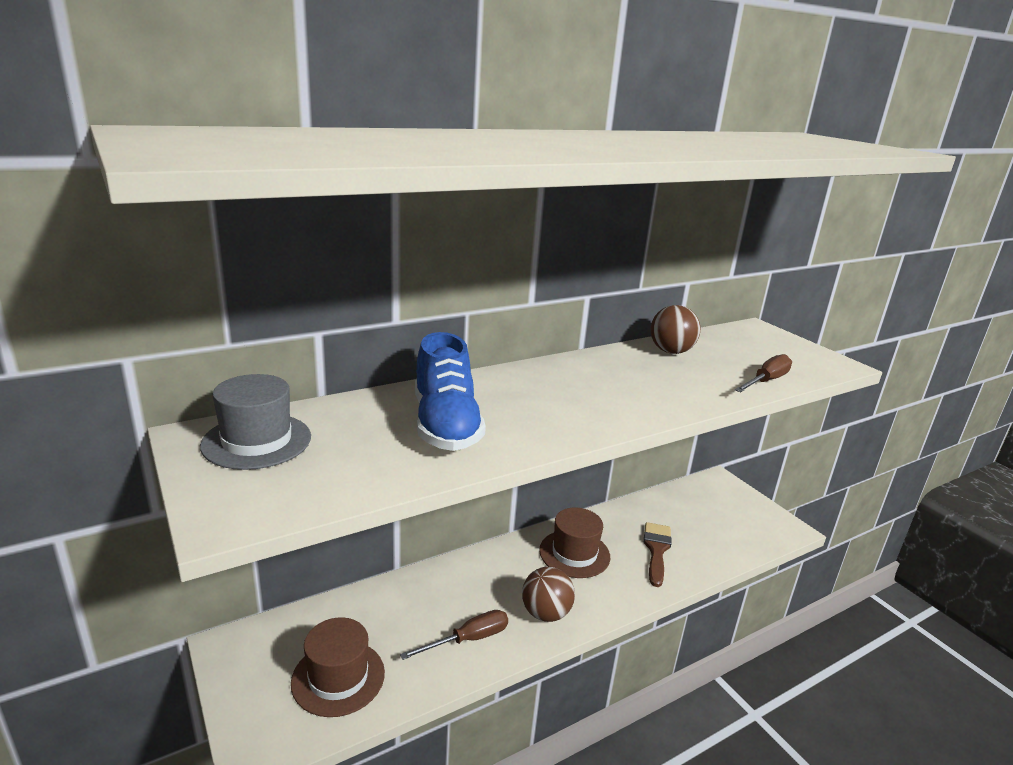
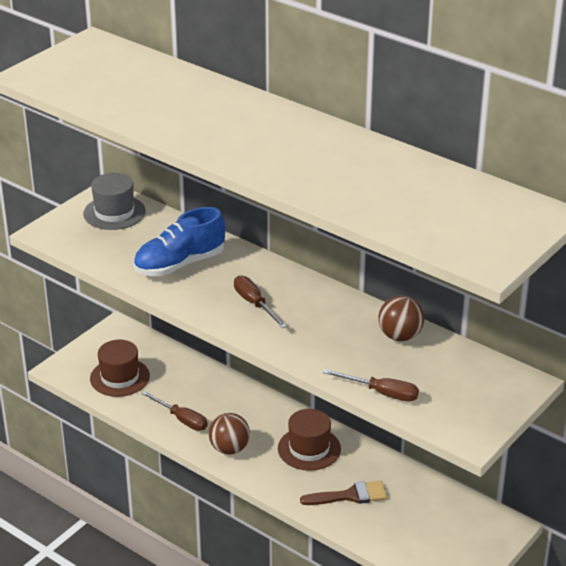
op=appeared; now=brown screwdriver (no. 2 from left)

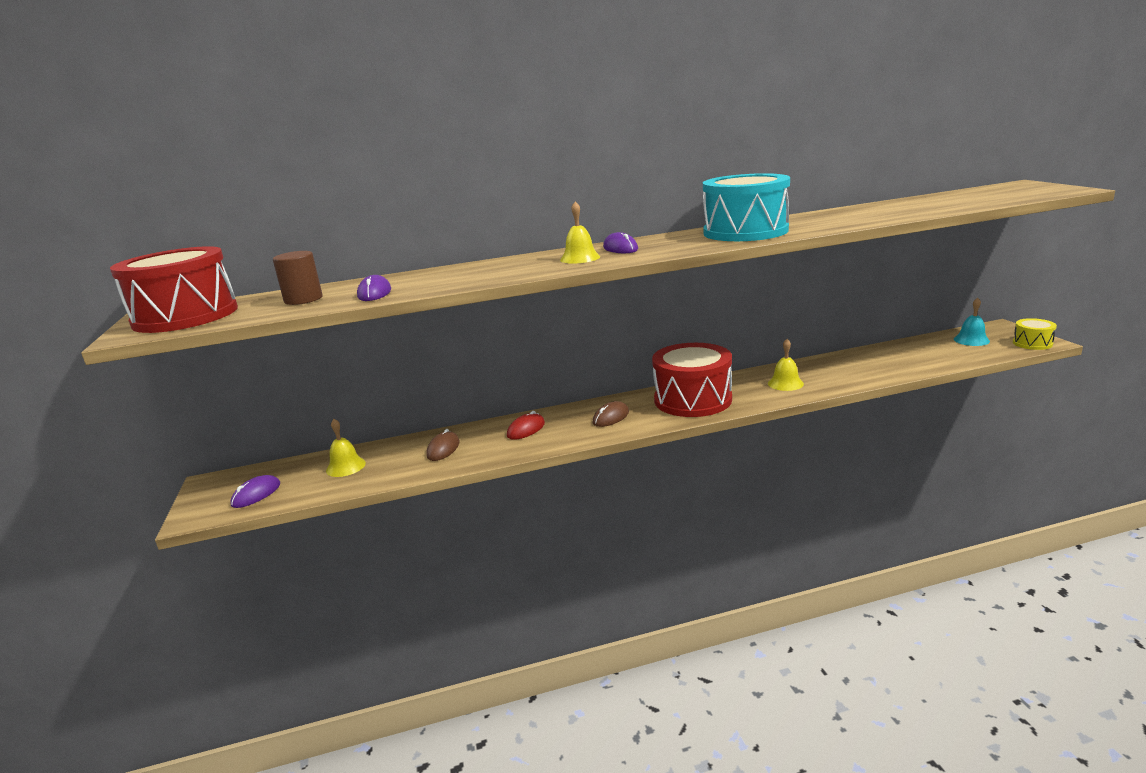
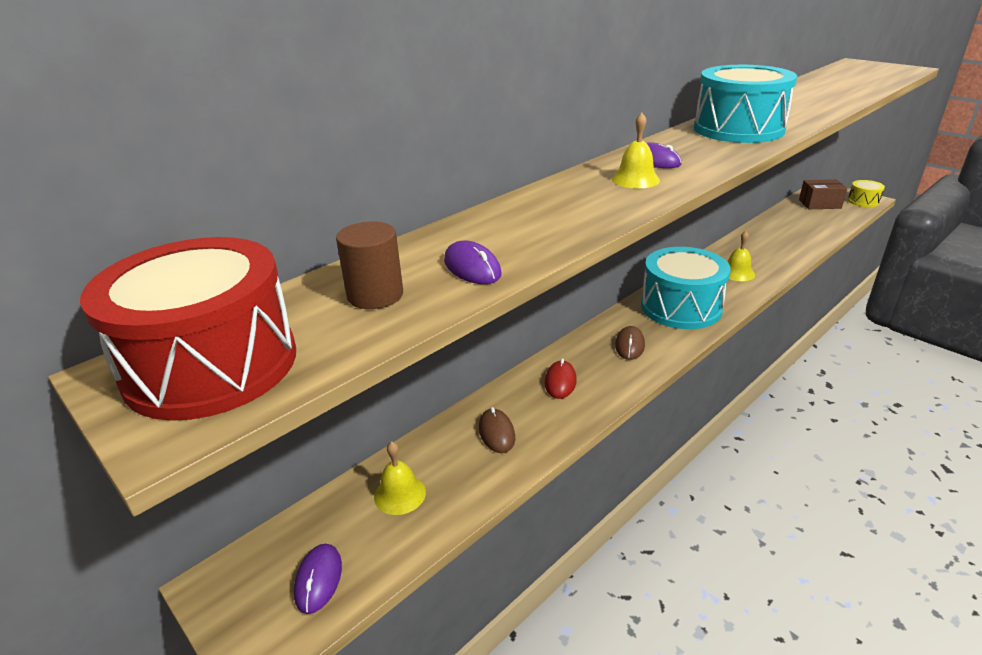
op=colour; was=scarlet drum (no. 2 from left); now=aqua drum (no. 1 from left)
op=exchanged; was=aqua school bell; now=brown box

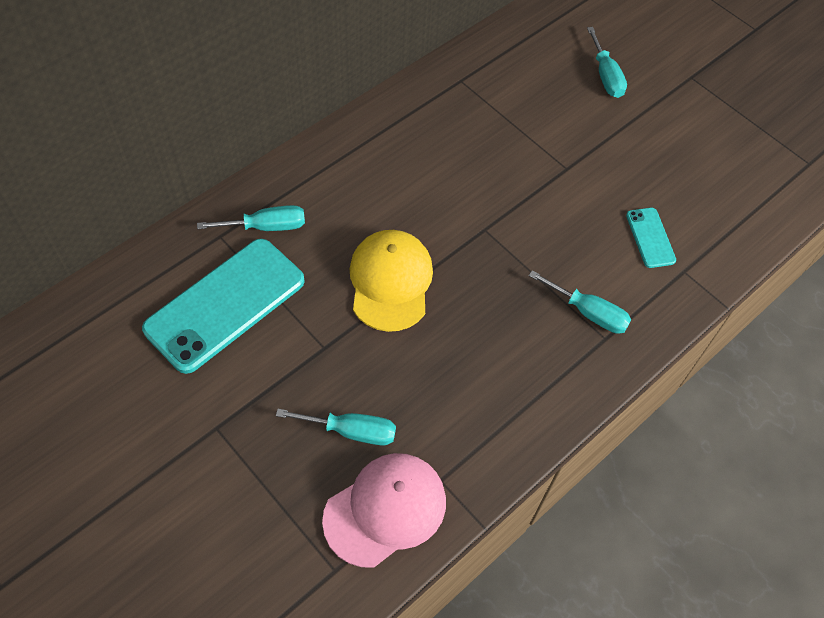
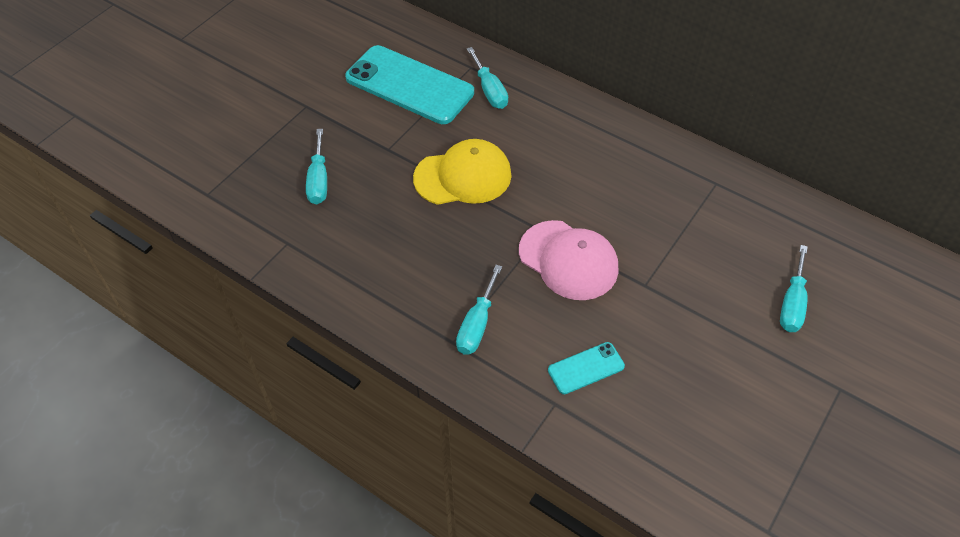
op=relocated; was=rose-pink peaked cap
op=spun; was=aqua screwdriver (no. 4 from left); clockwise=-45

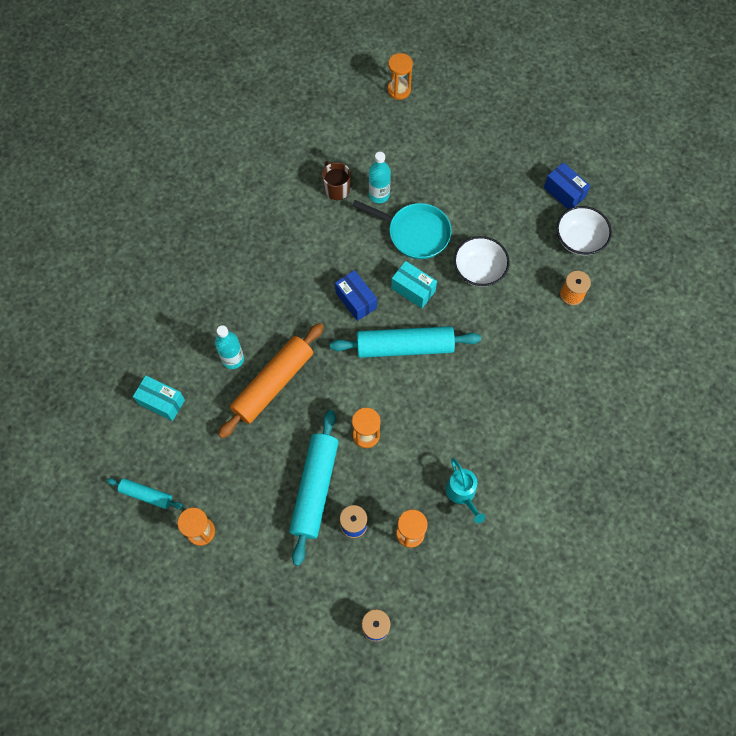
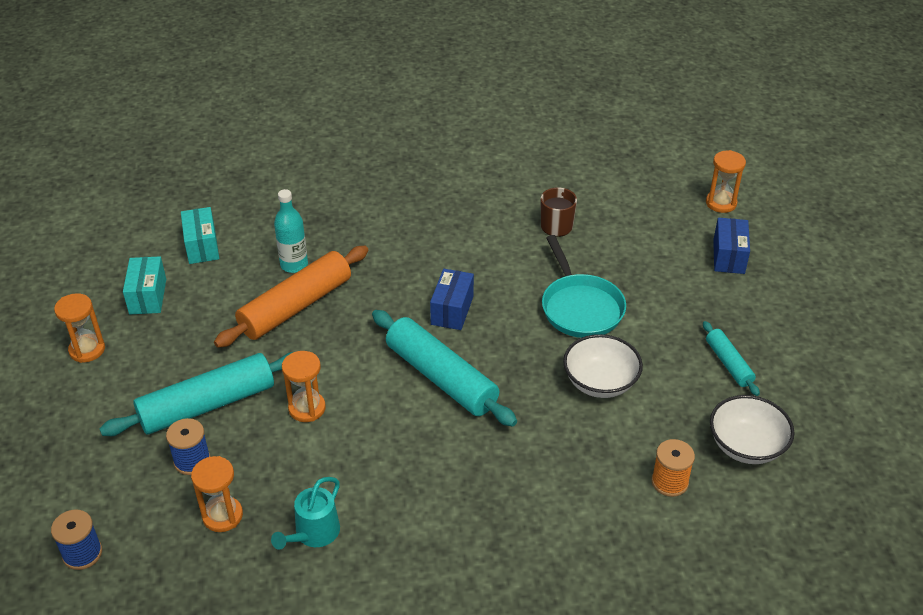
op=relocated; was=aqua box (no. 2 from left in the first image); now=aqua box (no. 1 from left)
op=spun; was=orange-coloured rolling pin; clockwise=-45
op=relocated; was=aqua rolling pin (no. 1 from left in the first image); now=aqua rolling pin (no. 3 from left)
op=relocated; was=cobalt box (no. 2 from left)
op=missing; was=aqua bottle (no. 2 from left)

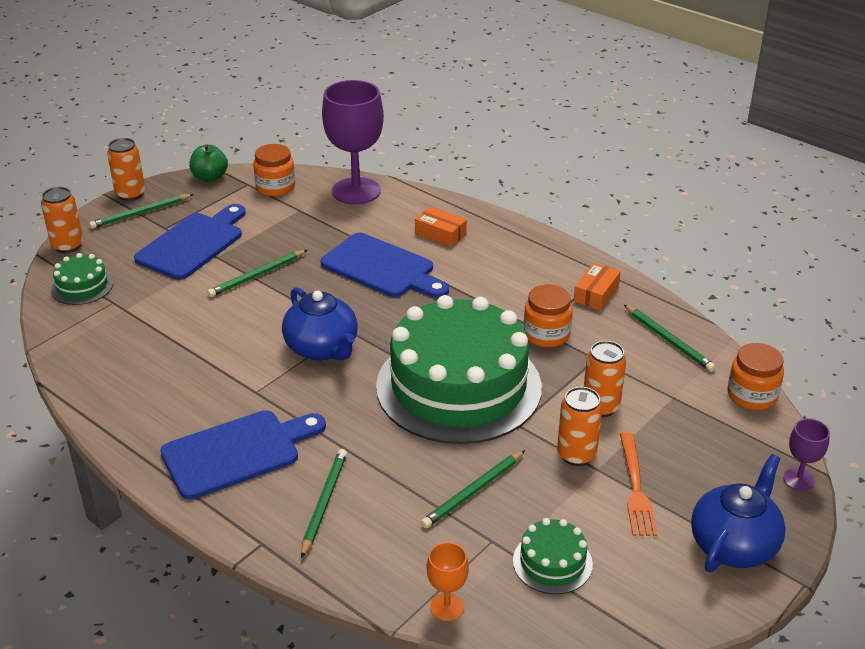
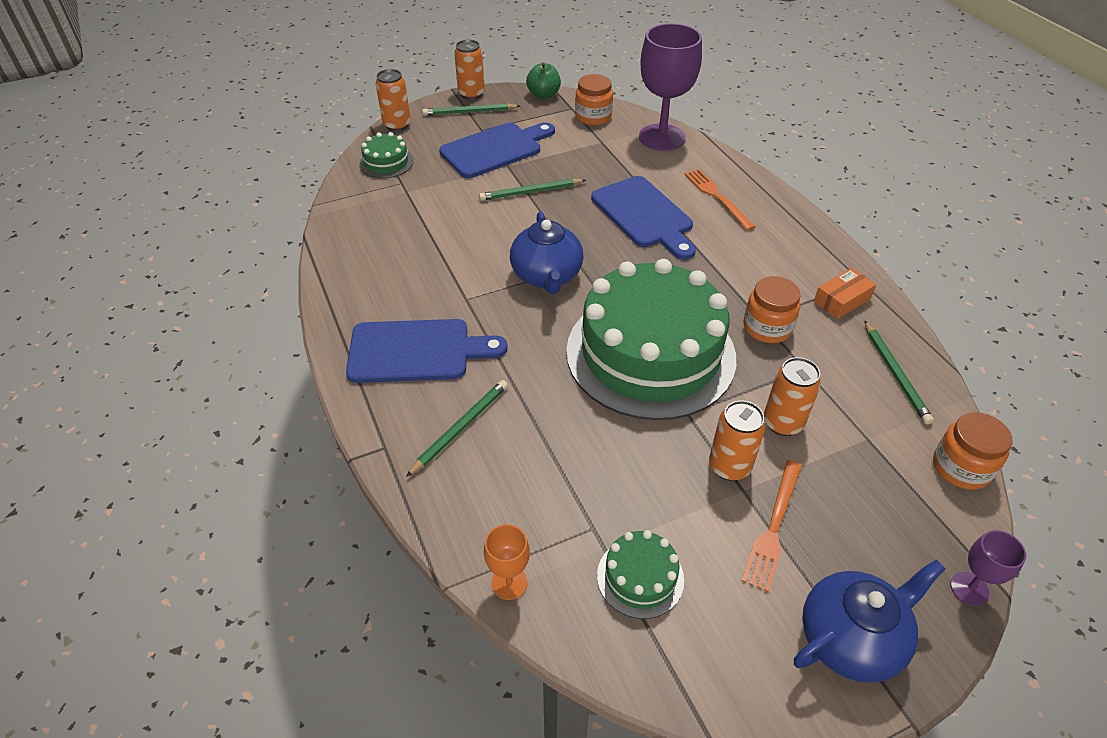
op=exchanged; was=orange-coloured box (no. 1 from left); now=orange-coloured table fork (no. 1 from left)
op=missing; was=emerald wooden pencil (no. 4 from left)

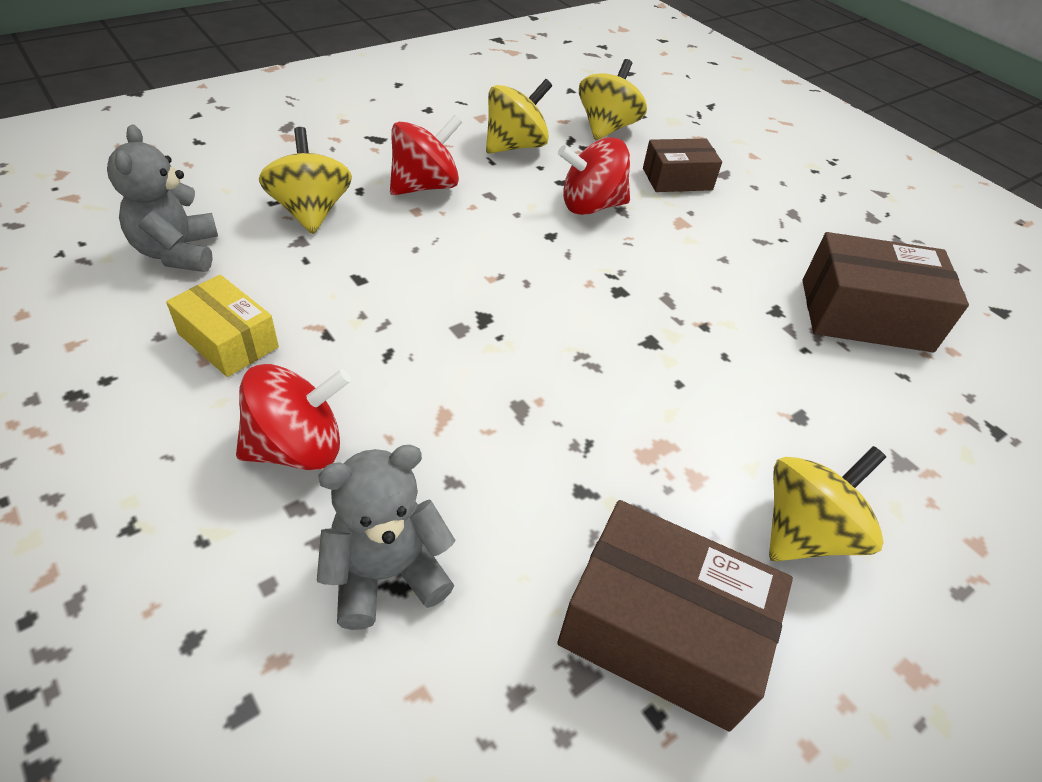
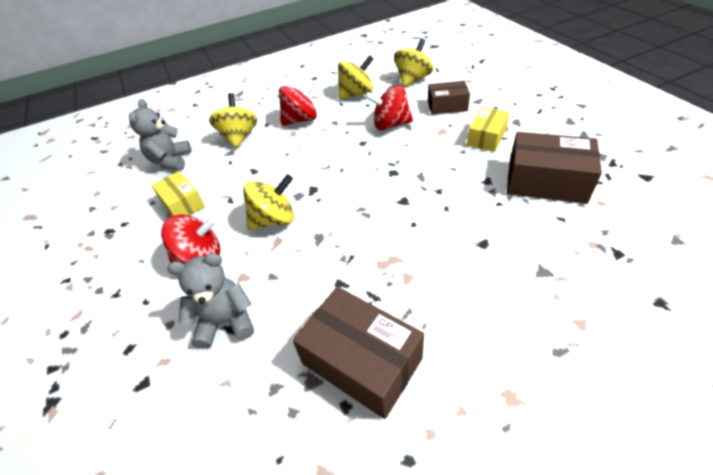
op=relocated; was=golden toy top (no. 4 from left in the first image); now=golden toy top (no. 2 from left)
op=appeared; now=golden box (no. 2 from left)

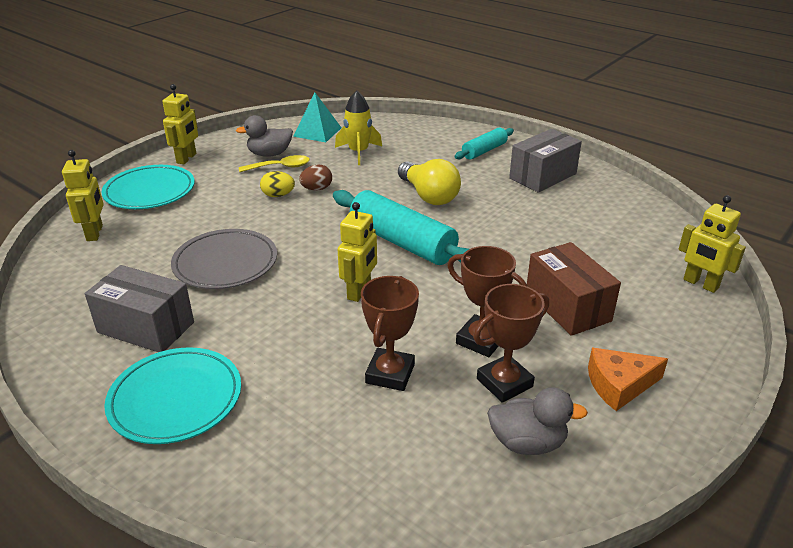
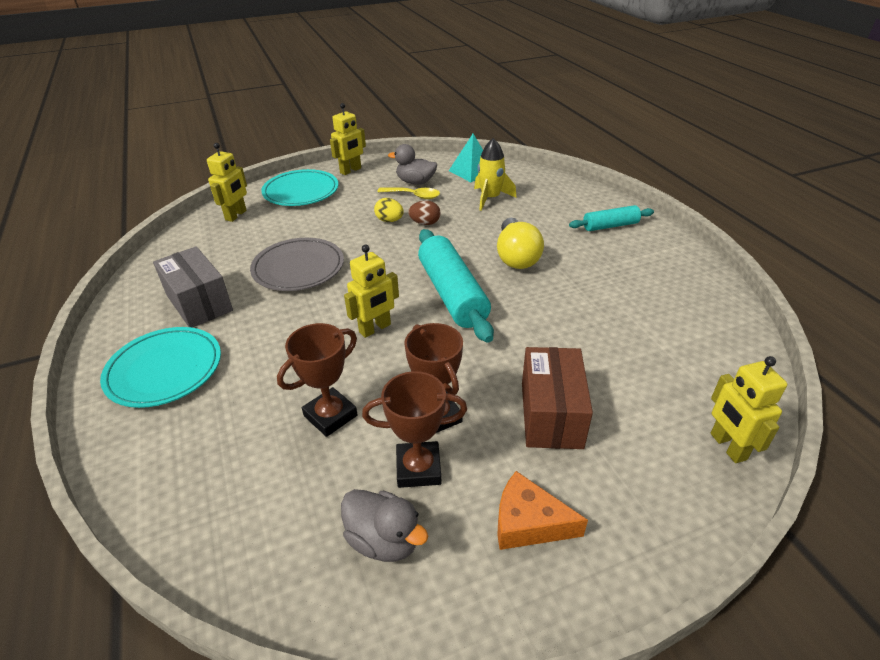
op=missing; was=gray box (no. 2 from left)

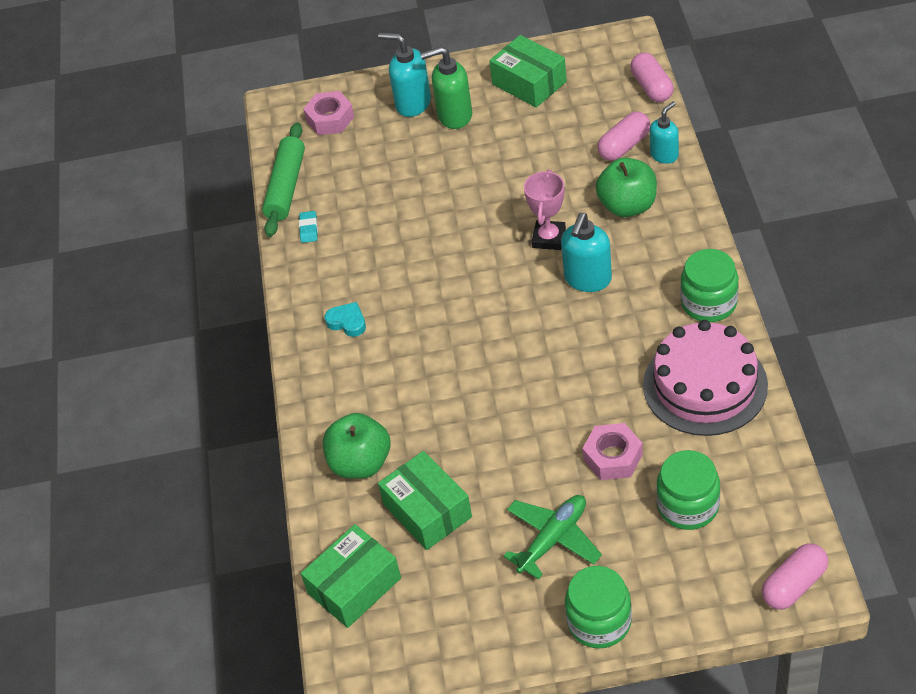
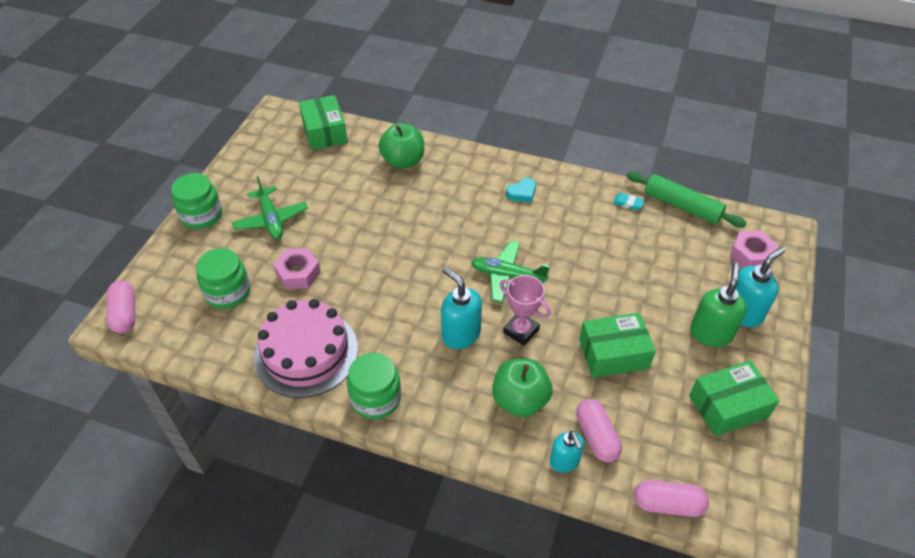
op=appeared; now=emerald aeroplane (no. 2 from left)
op=relocated; was=emerald box (no. 2 from left)

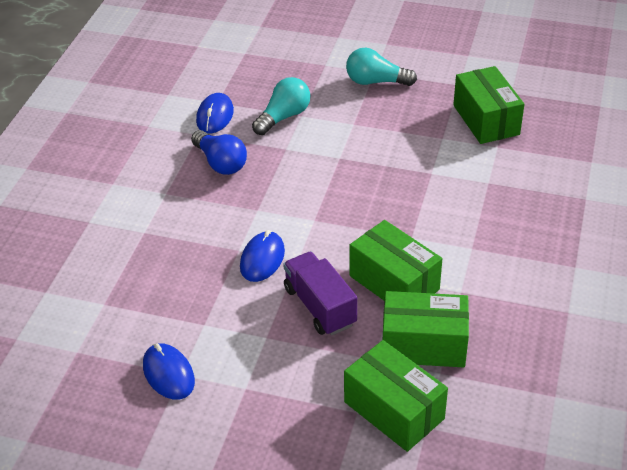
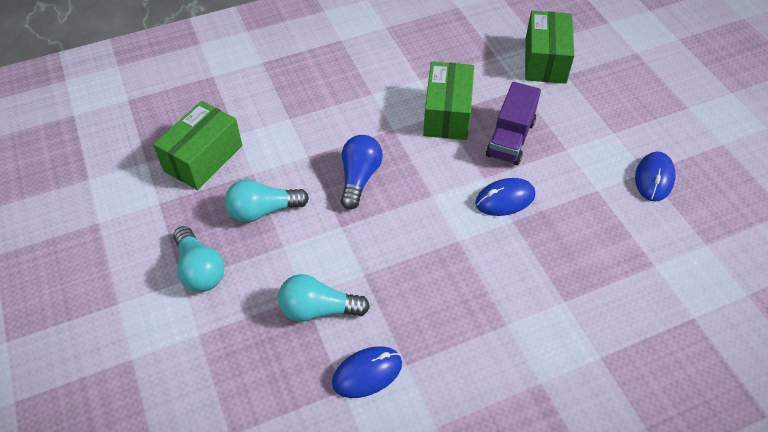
op=appeared; now=aqua bulb (no. 2 from left)
op=relocated; was=cobalt bulb
op=missing; was=emerald box (no. 3 from left)

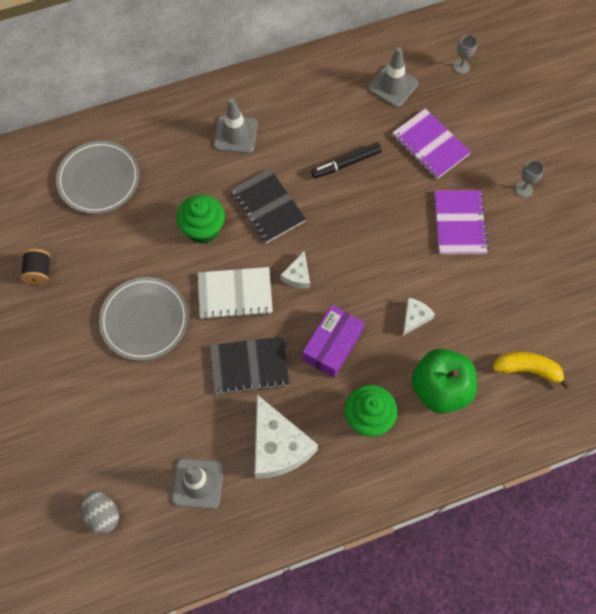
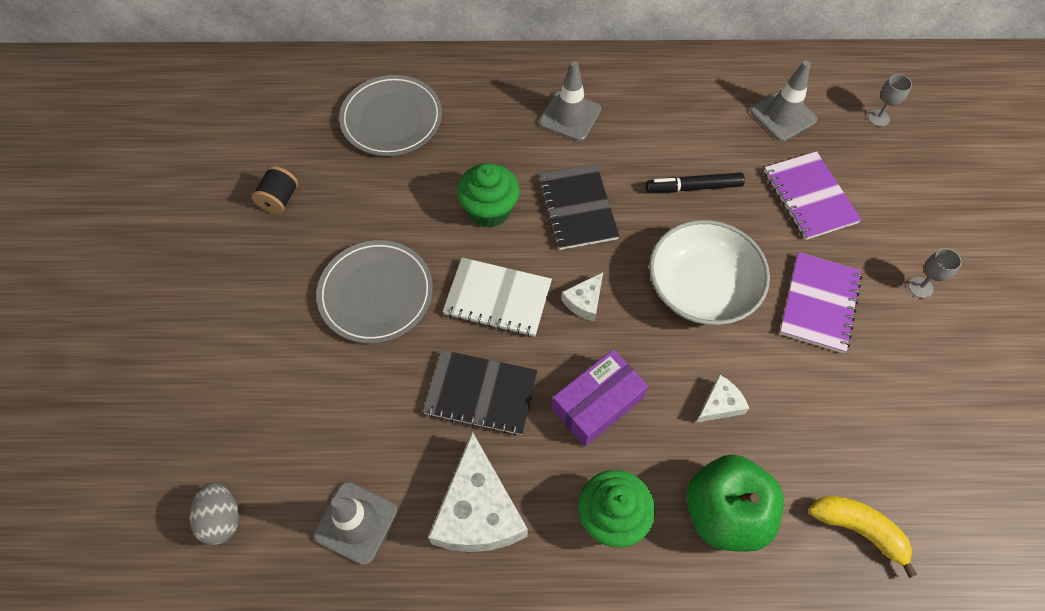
op=appeared; now=snow-white deep dish

